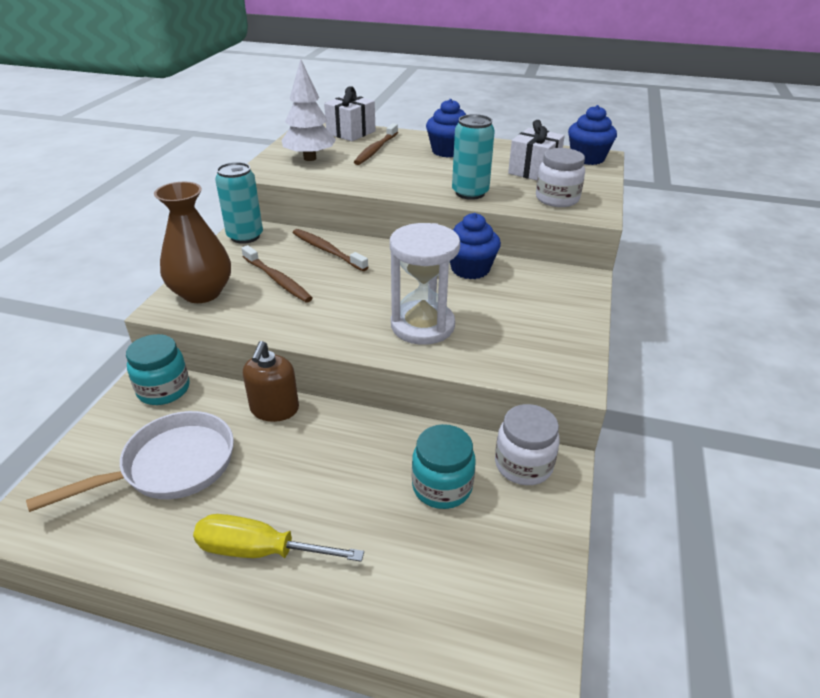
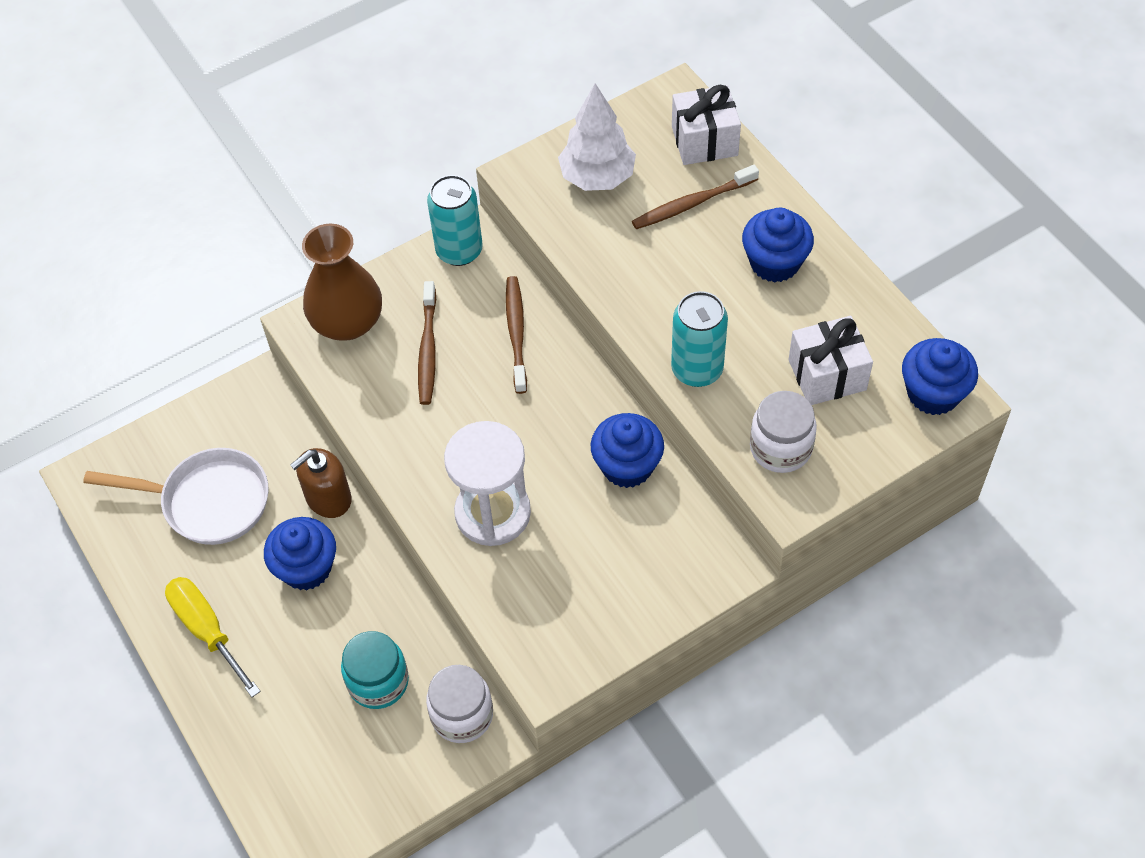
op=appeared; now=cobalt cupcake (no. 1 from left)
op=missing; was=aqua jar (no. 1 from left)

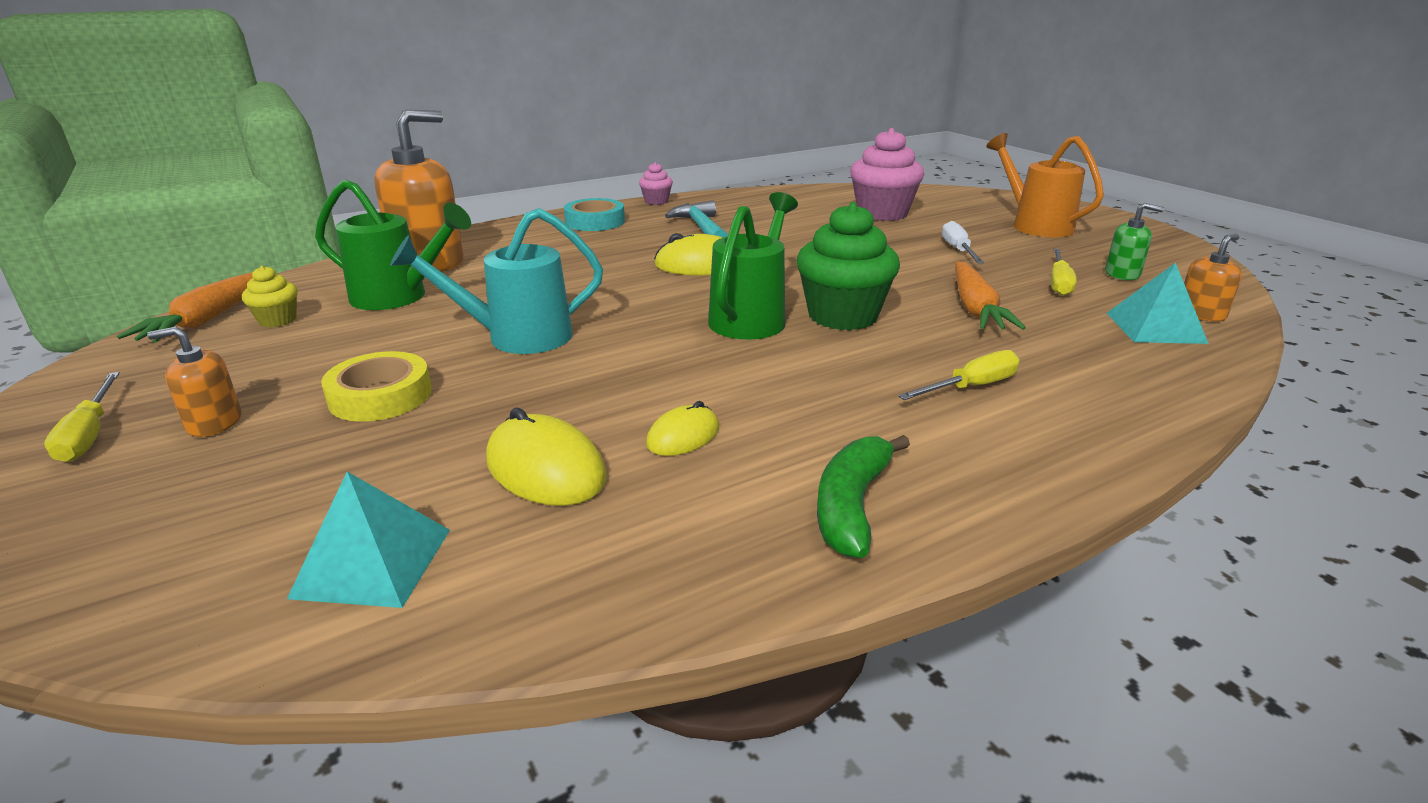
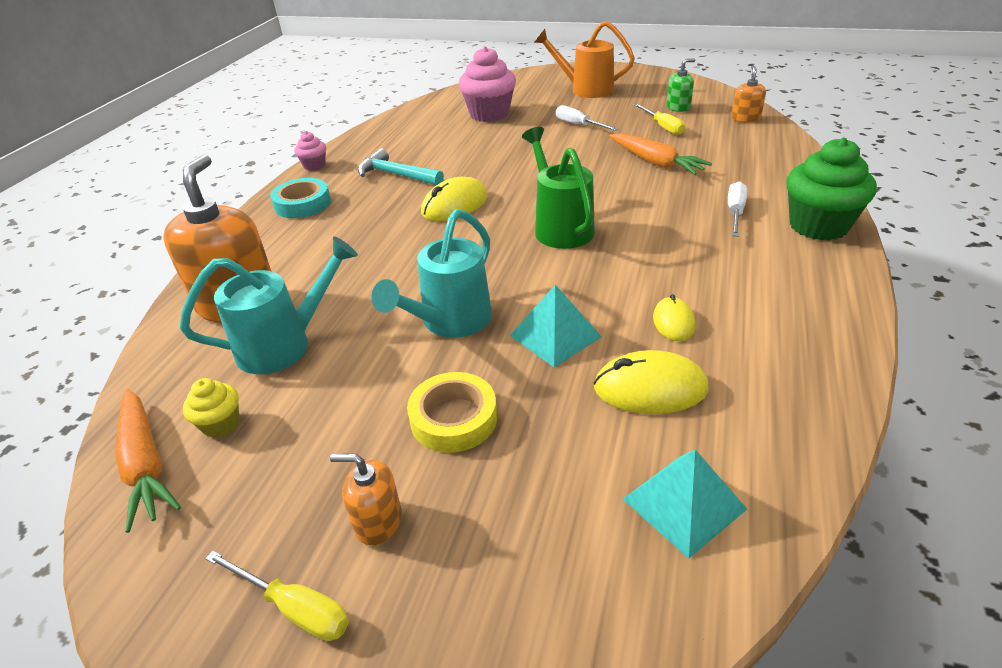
op=colour; was=emerald sprinkling can (no. 1 from left); now=aqua sprinkling can (no. 1 from left)
op=spun; was=orange-coloured pump bottle (no. 1 from left in the first image); clockwise=60
op=relocated; was=aqua pyramid shape (no. 2 from left in the first image); now=aqua pyramid shape (no. 1 from left)
op=colour; was=golden screwdriver (no. 2 from left); now=snow-white screwdriver (no. 2 from left)
op=relocated; was=emerald cupcake
op=missing; was=emerald toy banana

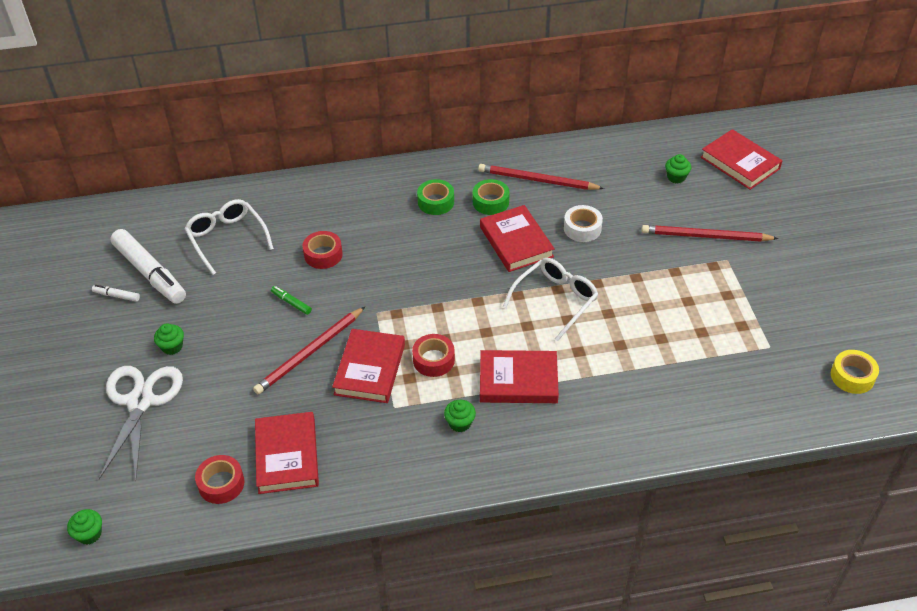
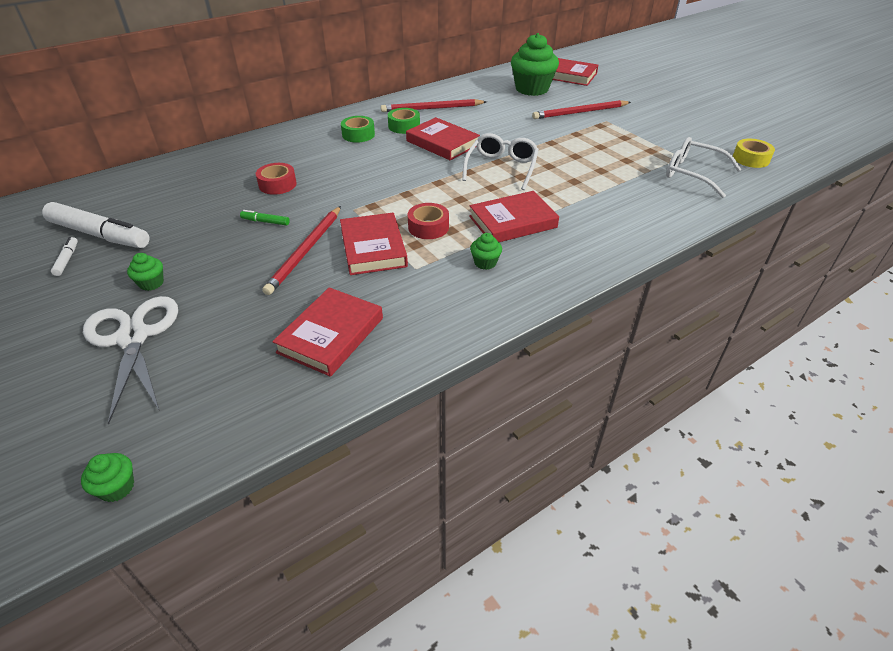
op=spun; was=snow-white marker (no. 1 from left); clockwise=90
op=spun; was=scarlet hardcover (no. 1 from left); clockwise=60
op=size; was=emerald cupcake (no. 4 from left); ratio=2.29
op=relocated; was=snow-white eyeglasses (no. 1 from left in the first image); now=snow-white eyeglasses (no. 2 from left)
op=missing; was=scarlet sticky tape (no. 1 from left)
op=missing; was=snow-white sticky tape

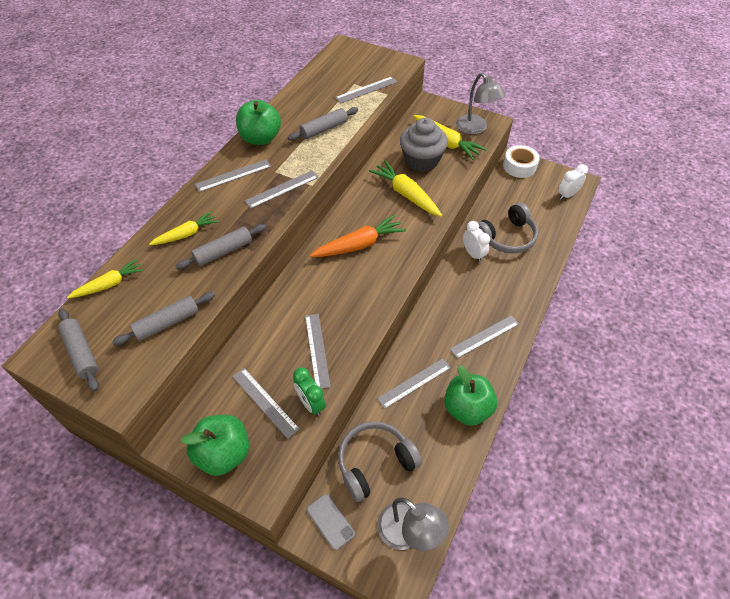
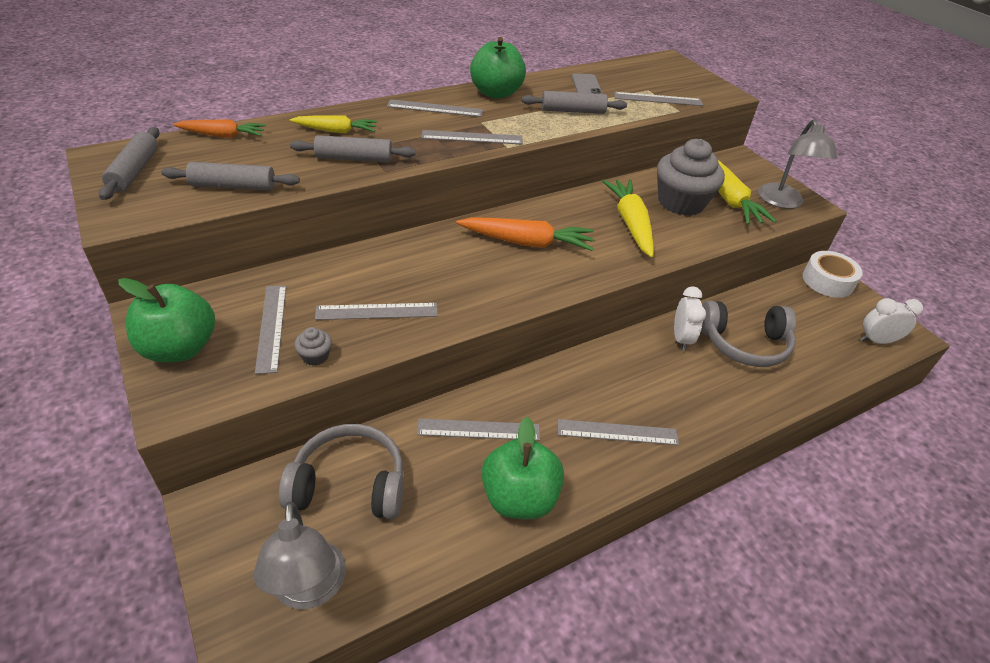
op=colour; was=golden root vegetable (no. 1 from left); now=orange-coloured root vegetable (no. 1 from left)
op=exchanged; was=emerald alarm clock; now=gray cupcake (no. 1 from left)
op=spun; was=gray straightedge (no. 4 from left in the first image); clockwise=60
op=relocated; was=gray smartphone

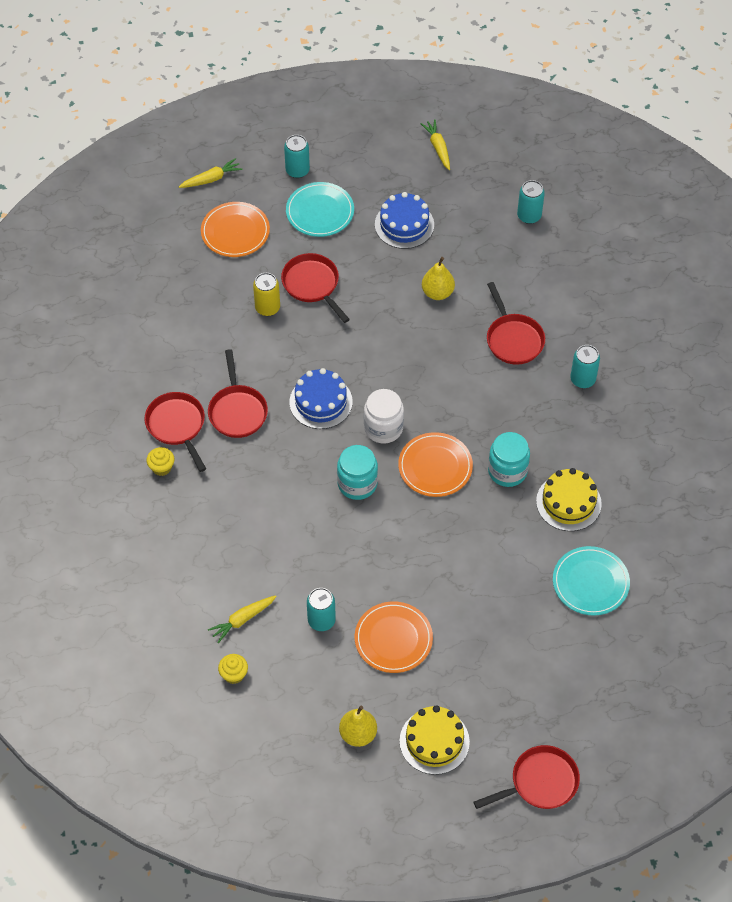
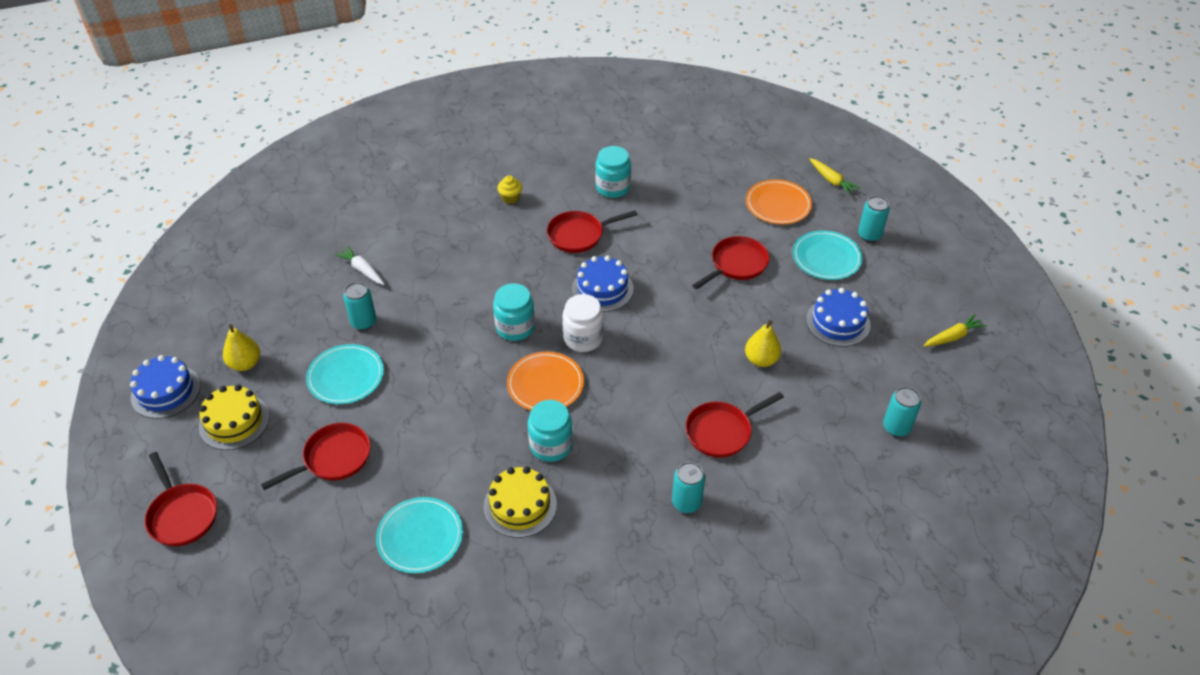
op=appeared; now=cobalt cake (no. 1 from left)
op=relocated; was=scarlet pan (no. 1 from left in the first image); now=scarlet pan (no. 2 from left)
op=colour; was=orange-coloured flat dish (no. 2 from left); now=aqua flat dish (no. 1 from left)
op=colour; was=golden root vegetable (no. 2 from left); now=snow-white root vegetable
op=appeared; now=aqua jar (no. 3 from left)
op=missing; was=golden cupcake (no. 2 from left)
op=missing; was=golden tin

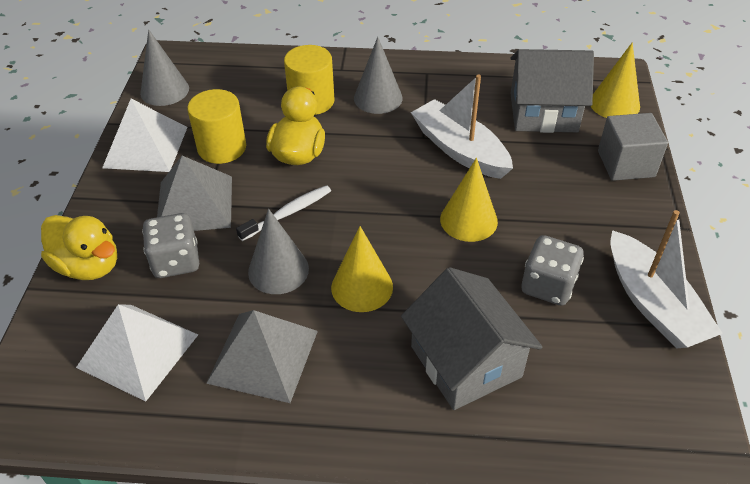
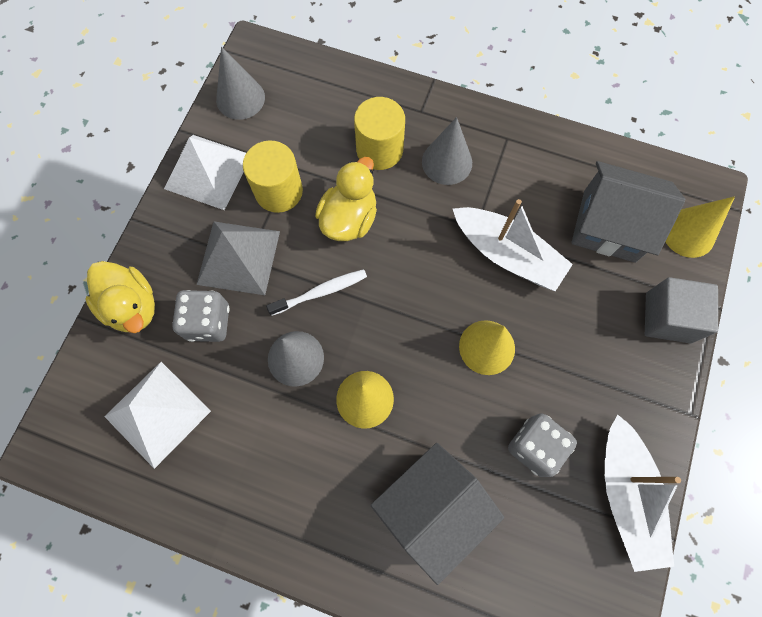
op=spun; was=gray toy house (no. 1 from left); clockwise=60
op=spun; was=snow-white toy boat (no. 1 from left); clockwise=150
op=missing; was=gray pyramid shape (no. 2 from left)

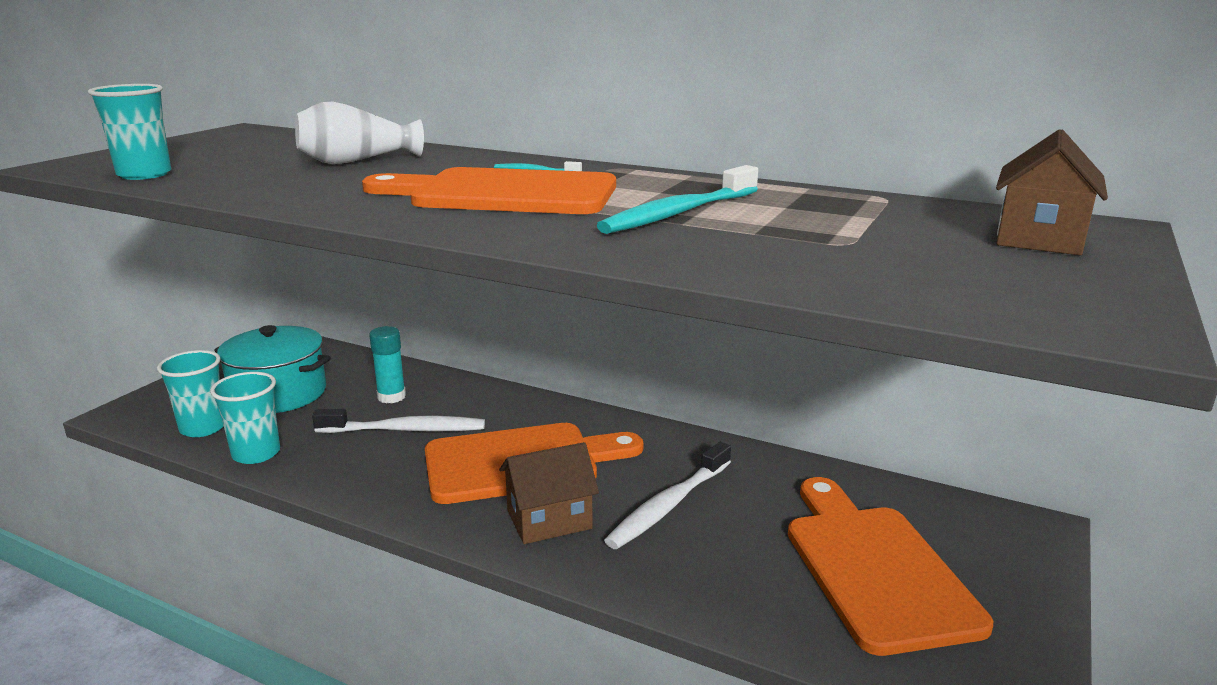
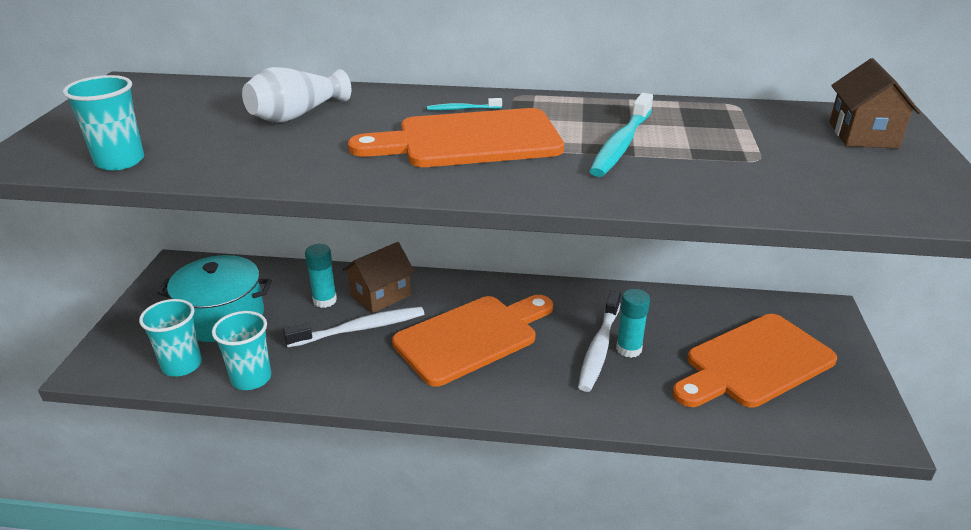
op=relocated; was=brown toy house (no. 1 from left)
op=appeared; now=aqua glue (no. 2 from left)
op=spun; was=orange-coloured cutting board (no. 3 from left); clockwise=-90

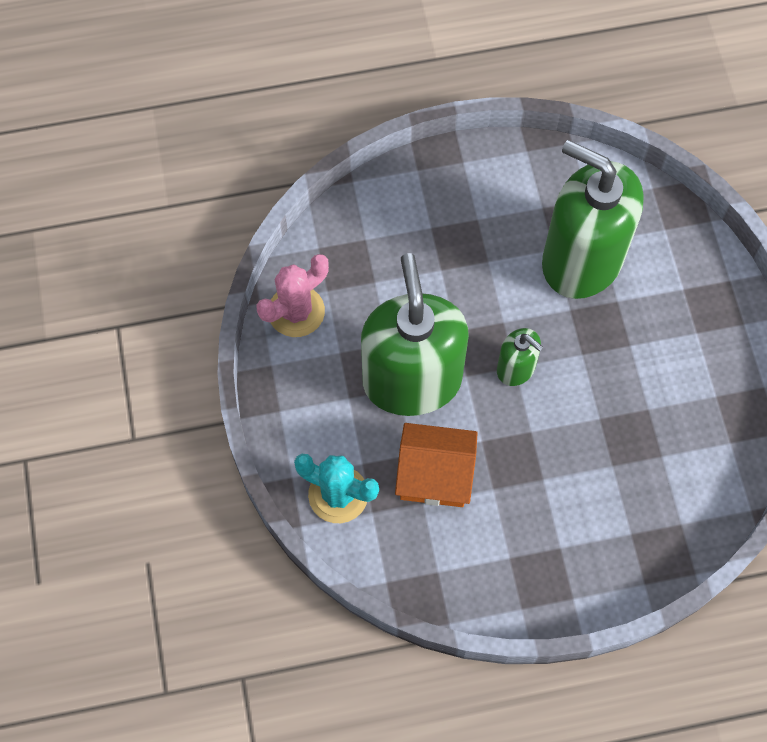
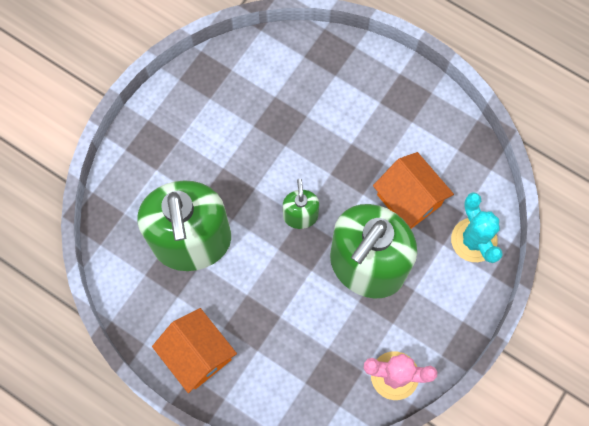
op=appeared; now=orange-coloured toy house (no. 1 from left)

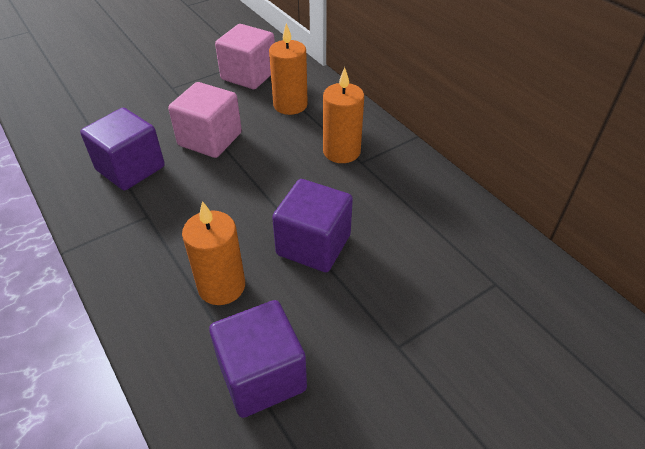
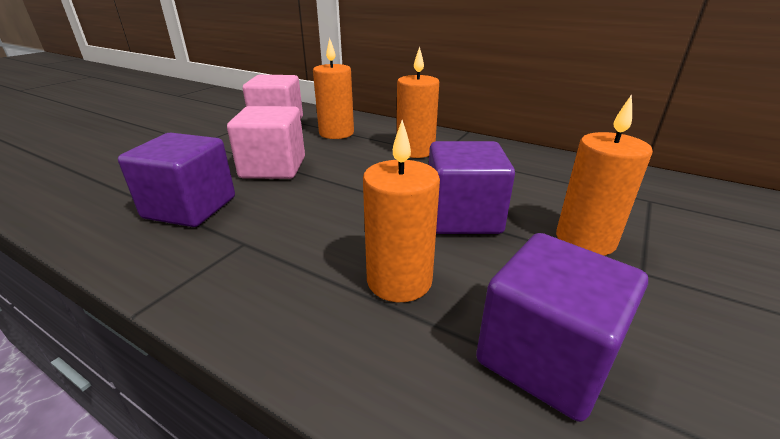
op=appeared; now=orange-coloured wax candle (no. 4 from left)

